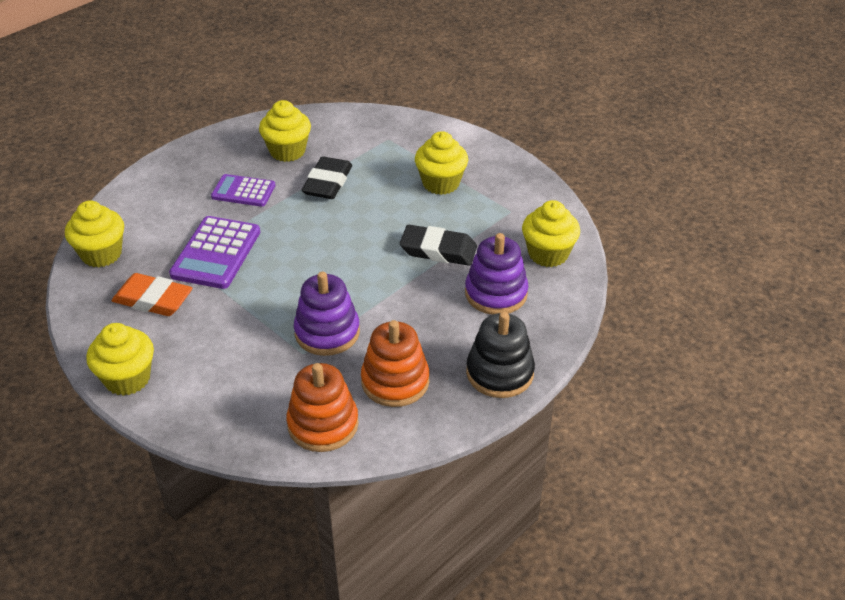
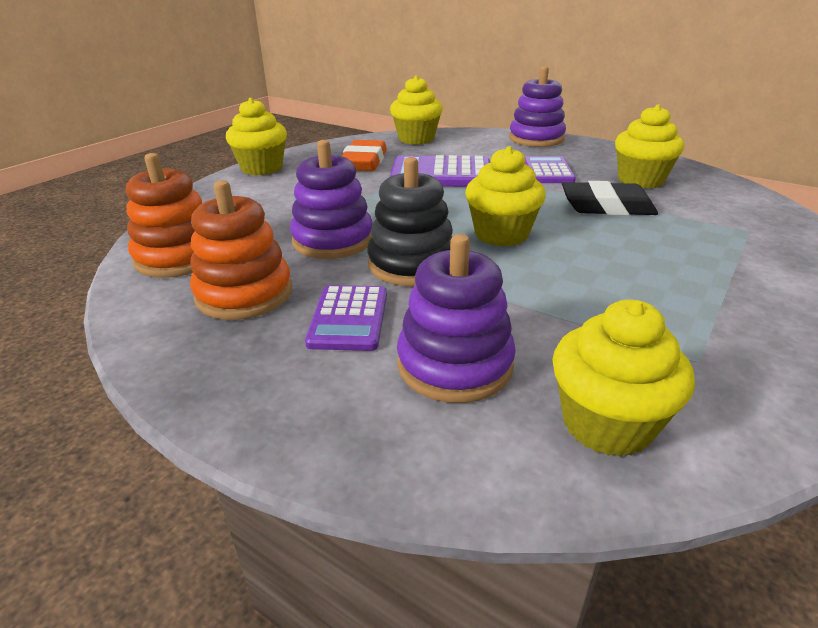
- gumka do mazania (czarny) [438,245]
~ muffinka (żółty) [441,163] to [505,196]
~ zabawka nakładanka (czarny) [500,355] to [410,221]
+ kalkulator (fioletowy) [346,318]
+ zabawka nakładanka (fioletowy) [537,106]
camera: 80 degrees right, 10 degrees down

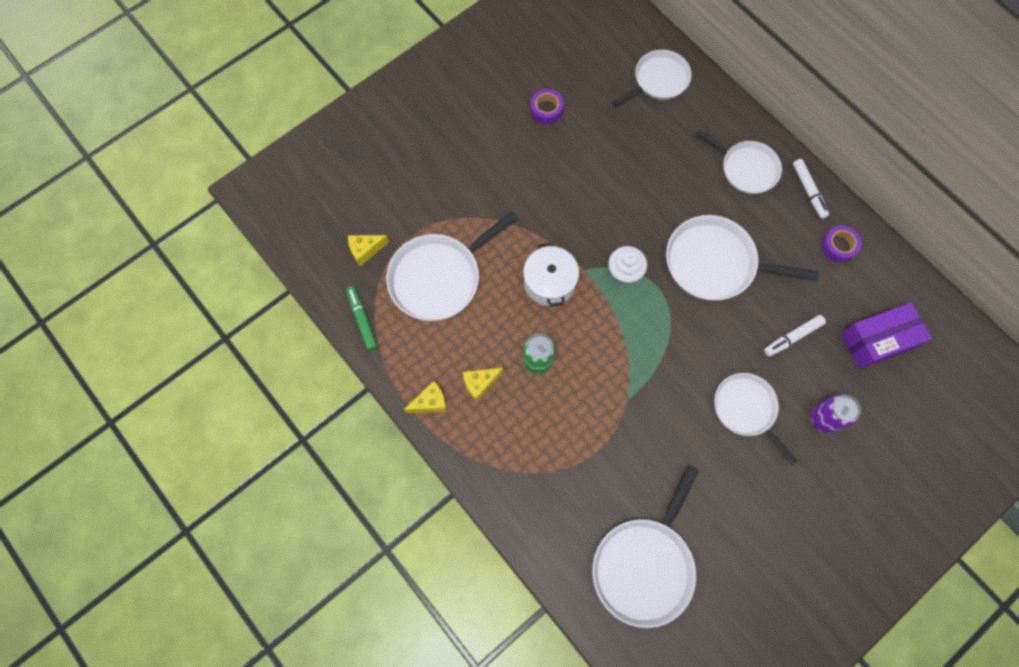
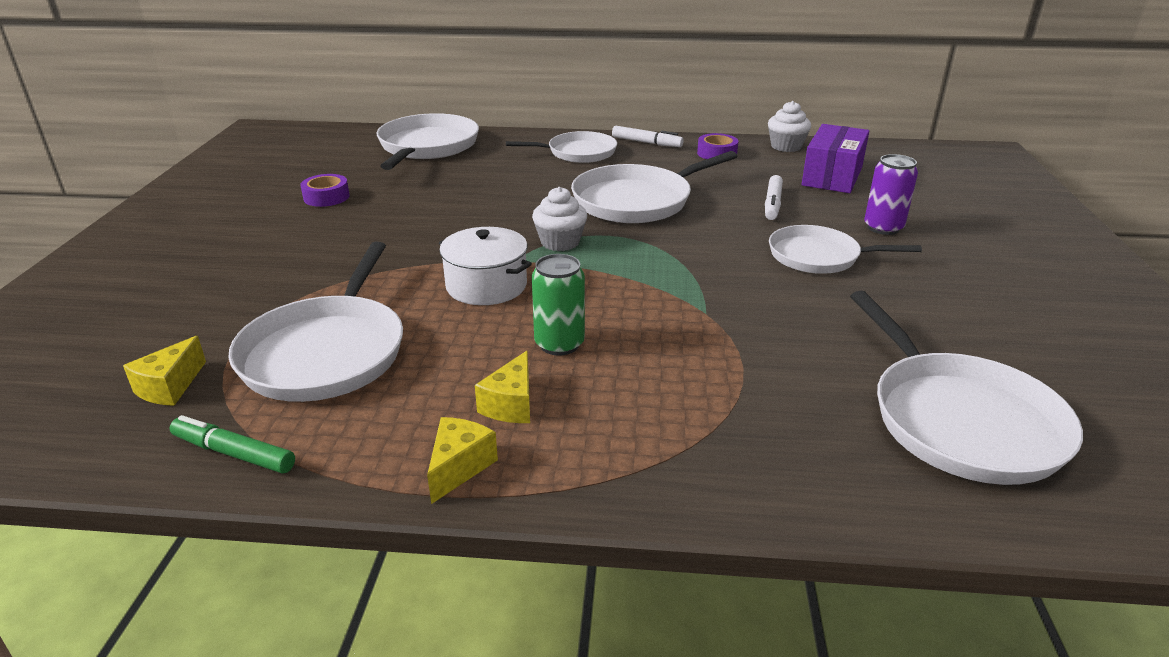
~ patelnia (biały) [652,78] = [427,141] x1.51
+ muffinka (biały) [789,126]
camera: 45 degrees left, 40 degrees down

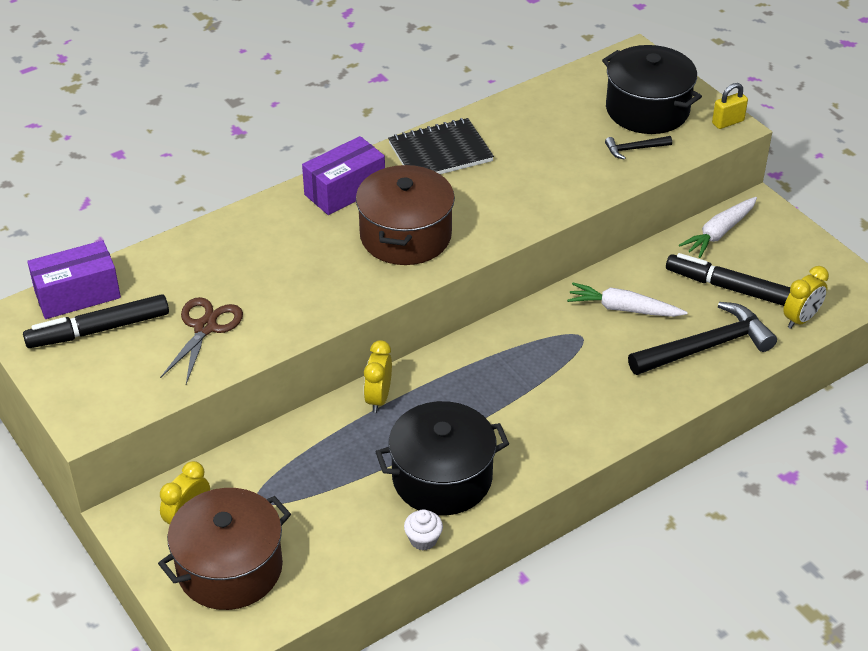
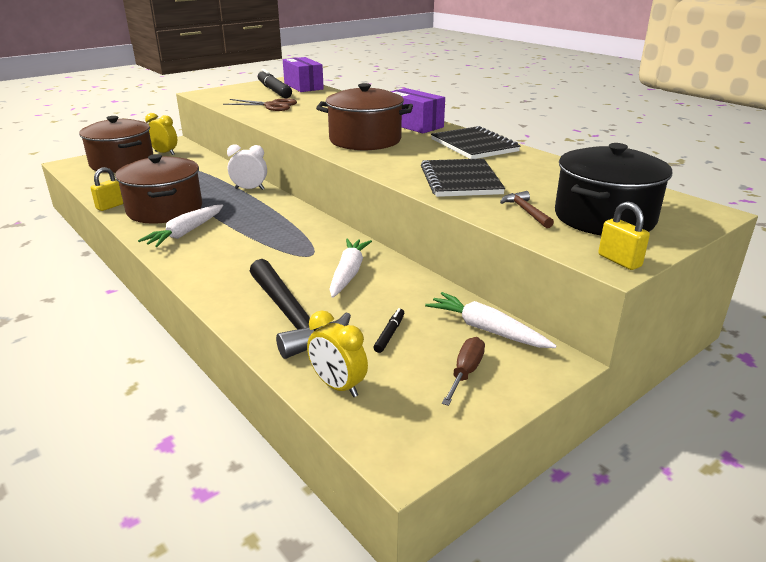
~ budzik (żółty) [378,376] to budzik (biały) [247,167]
~ garnek (czarny) [442,458] to garnek (brązowy) [158,189]
~ muffinka (biały) [423,529] to kłódka (żółty) [107,189]
~ młotek (czarny) [638,148] to młotek (brązowy) [527,209]
~ flamaster (czarny) [728,279] = [389,330] x0.45
+ marchewka (biały) [180,226]
+ zeszyt (czarny) [463,177]
+ śrubokręt (brązowy) [463,371]
camera: 85 degrees right, 15 degrees down

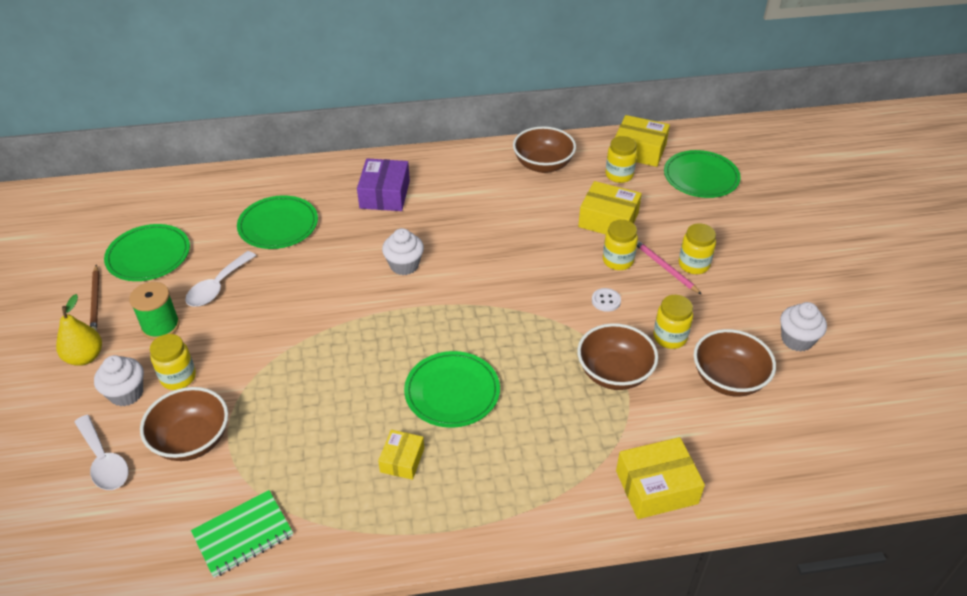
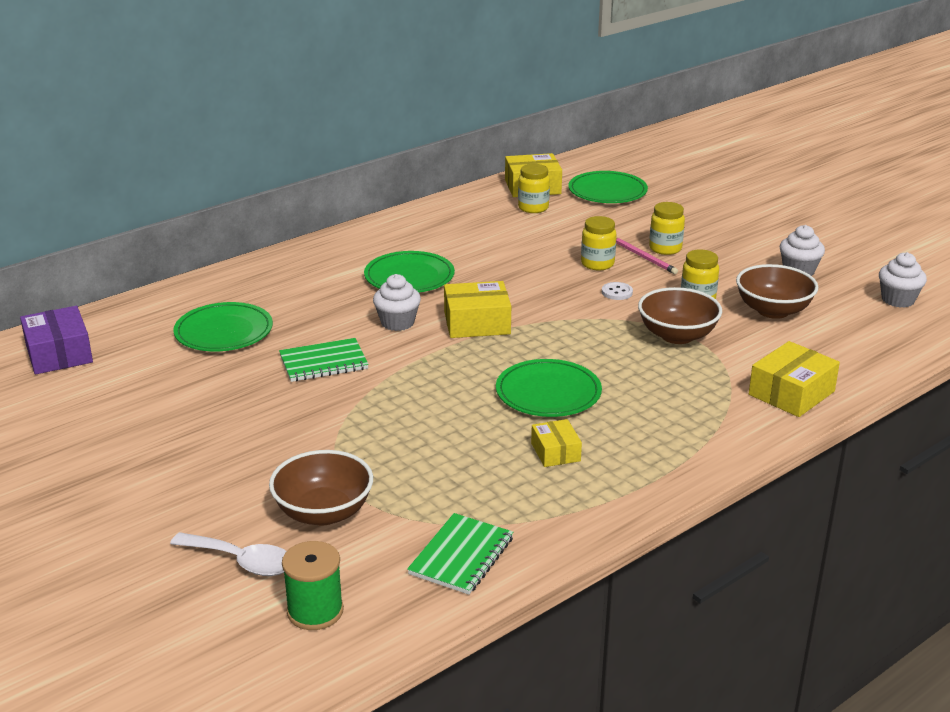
- gruszka (żółty) [79,330]
- ołówek (brązowy) [94,298]
~ muffinka (biały) [119,381] to [903,280]
~ talerz (zielony) [147,252] to [409,271]
~ szpulka (zielony) [154,311] to [313,585]
- słoik (żółty) [173,362]
- łyżka (biały) [220,279]
~ pudełko (fioletowy) [383,184] to [56,340]
- miska (brązowy) [544,149]
~ pudełko (żółty) [610,207] to [477,309]
~ ołówek (różowy) [669,267] = [647,255] 150 degrees counterclockwise
+ zeszyt (zielony) [324,360]
camera: 30 degrees left, 15 degrees down

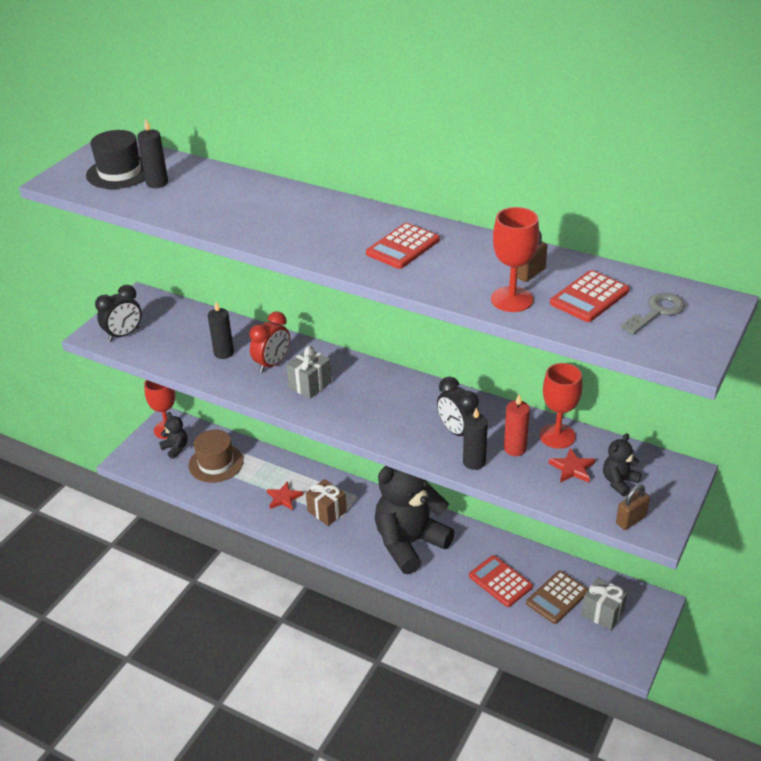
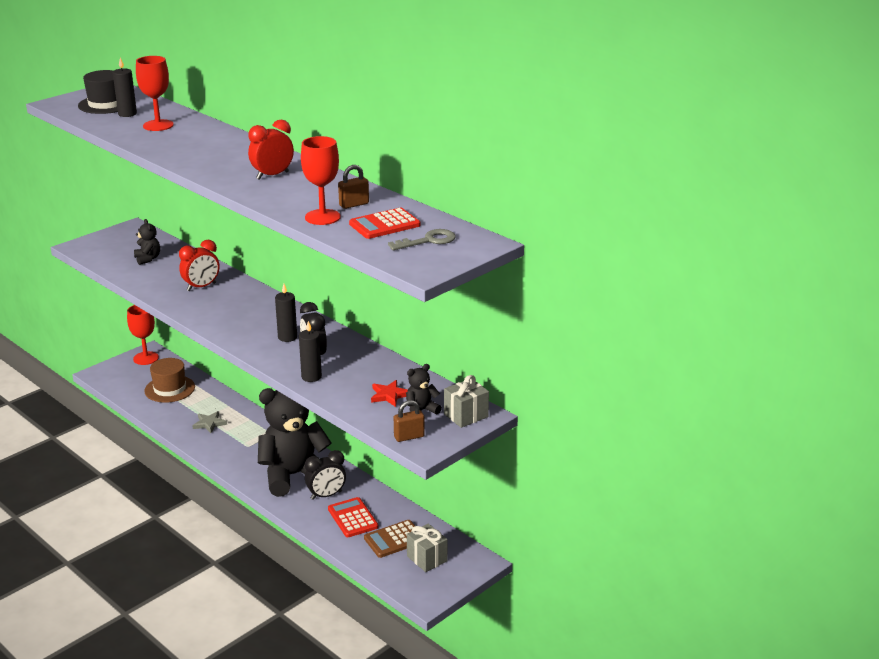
~ budzik (czarny) [118,313] to [325,475]
~ miś (czarny) [173,435] to [147,242]
~ świeca (czarny) [221,330] to [286,313]
~ gwiazda (czerwony) [285,496] to gwiazda (szary) [209,422]
~ prezent (szary) [309,372] to [466,401]
- prezent (brązowy) [326,502]
~ kalkulator (czerwony) [403,246] to budzik (czerwony) [271,150]
- świeca (czerwony) [517,425]
~ kielich (czerwony) [560,406] to [155,93]
camera: 15 degrees right, 10 degrees down

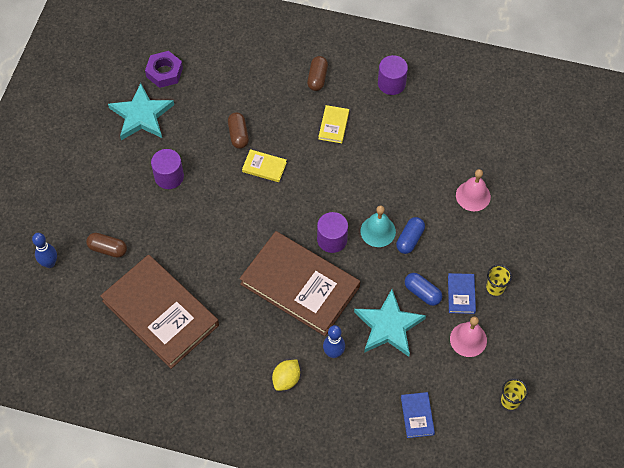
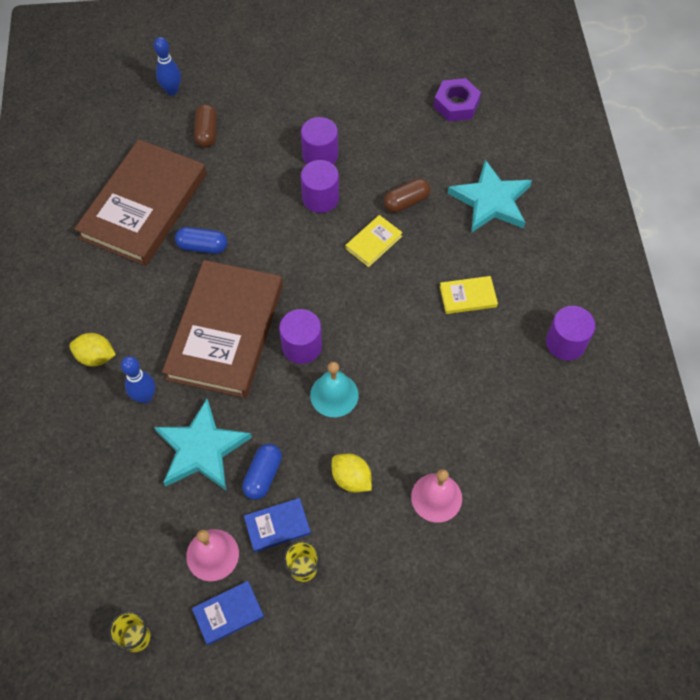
~ gwiazda (turkusowy) [141,111] to [489,196]
~ książka (żółty) [264,165] = [374,241] 45 degrees clockwise
- kapsułka (brązowy) [317,73]
~ kapsułka (niebieski) [410,235] to [201,240]
~ książka (niebieski) [418,415] to [228,613]
+ walec (fioletowy) [320,186]
+ cytryna (żółty) [352,473]
camera: 70 degrees right, 0 degrees up

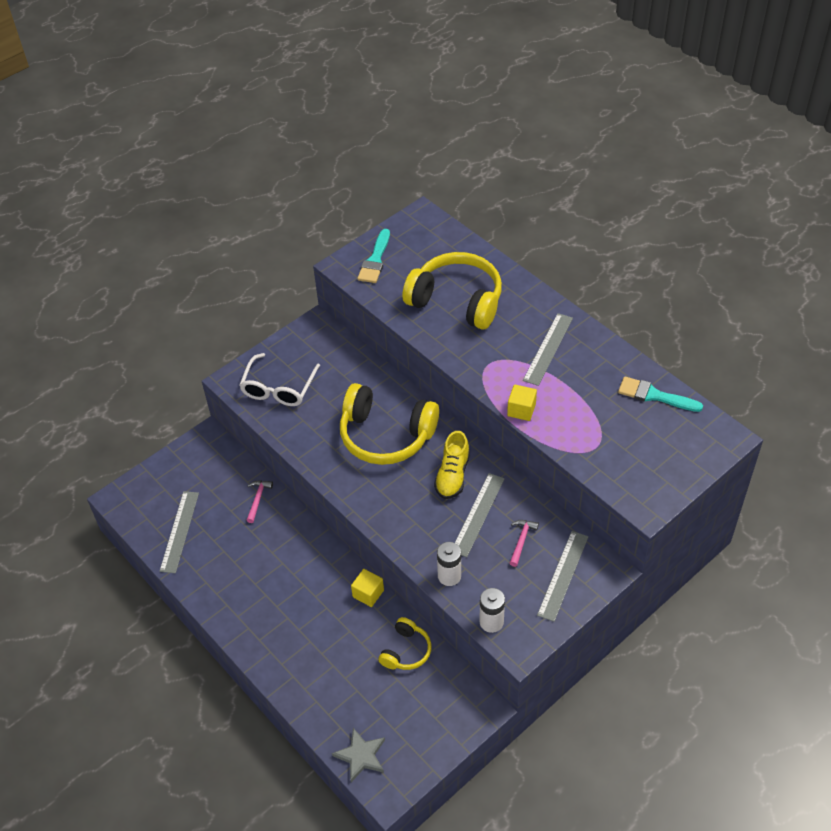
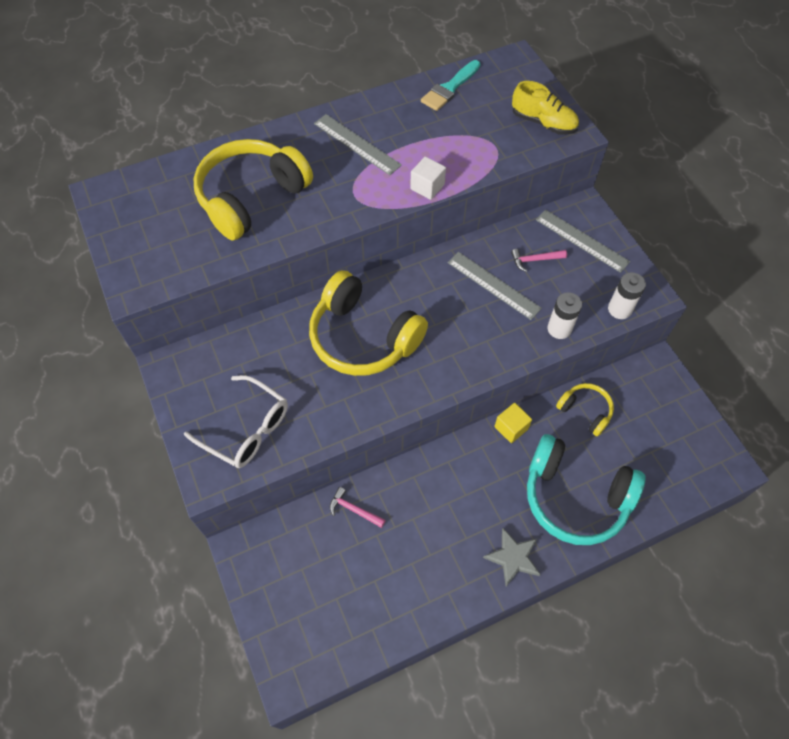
- linijka (szary) [179,532]
~ gwiazda (szary) [358,755] to [512,557]
~ słuchawki (żółty) [389,424] = [368,323] 90 degrees clockwise
- pędzel (turkusowy) [373,256]
~ but (żółty) [452,465] to [545,108]
~ sześcian (żółty) [522,402] to sześcian (biały) [428,178]
~ młotek (różowy) [524,543] = [539,260] 45 degrees counterclockwise
+ słuchawki (turkusowy) [586,489]
camera: 75 degrees left, 10 degrees up

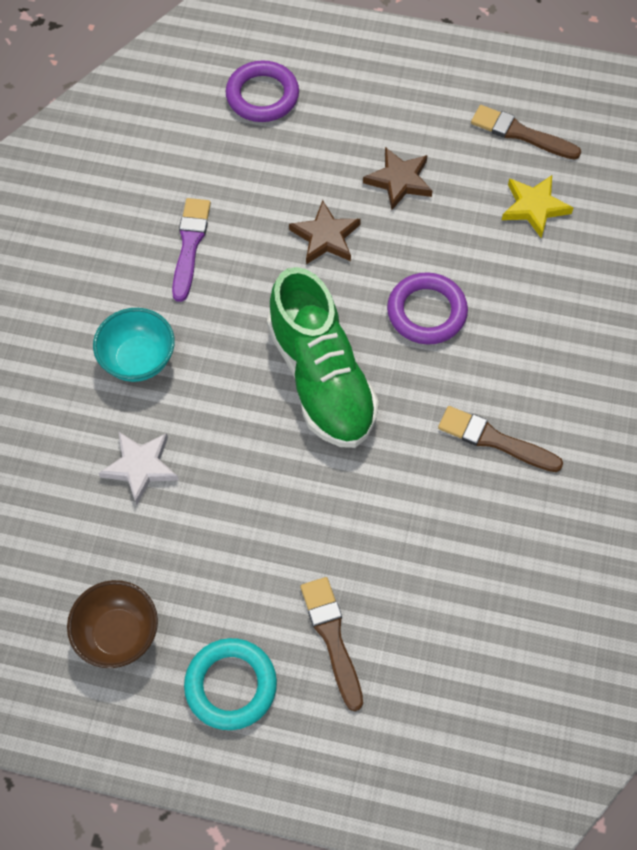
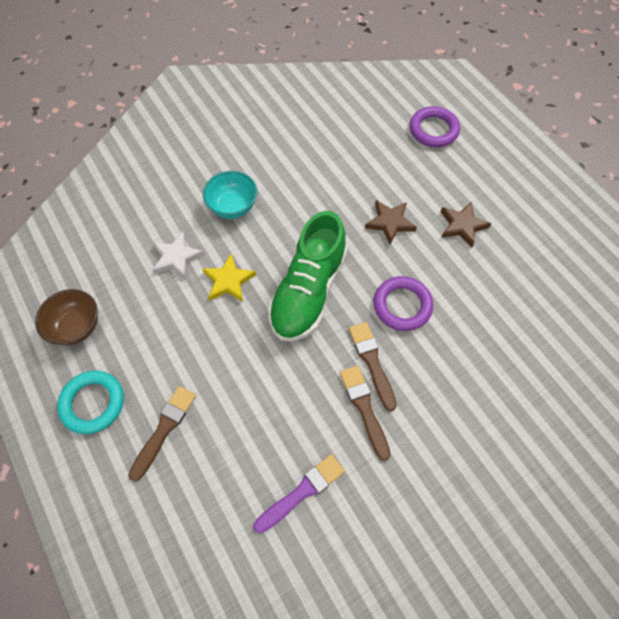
~ pędzel (fioletowy) [191,250] to [299,493]
~ pędzel (brązowy) [526,132] to [373,367]
~ gwiazda (żółty) [537,206] to [229,278]
camera: 45 degrees right, 0 degrees up

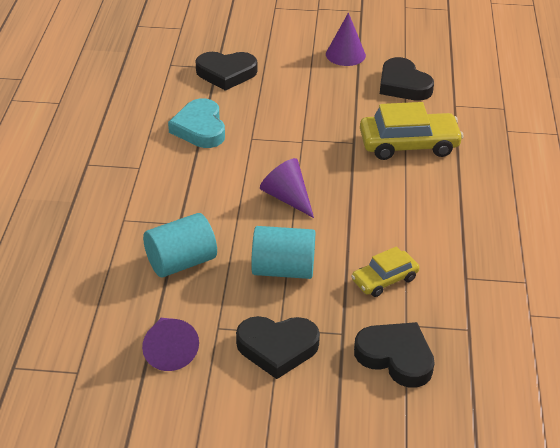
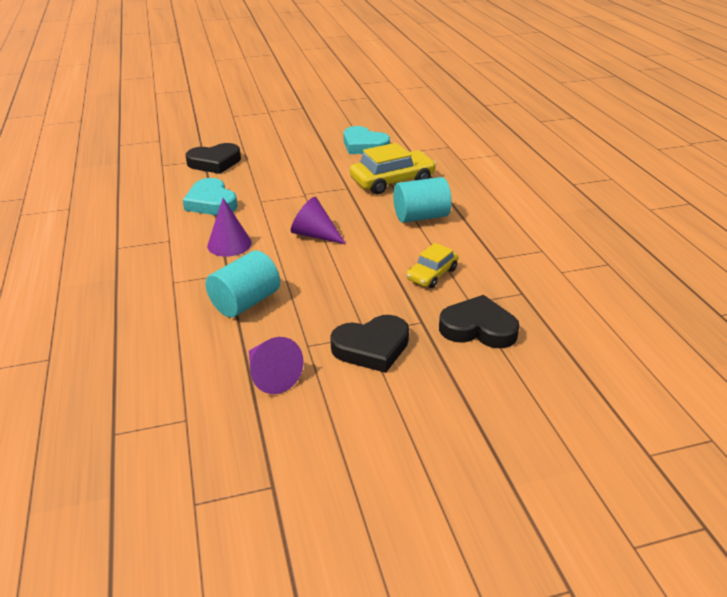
~ walec (turkusowy) [283,252] to [422,200]
~ stożek (fioletowy) [346,39] to [229,227]
~ serce (czarny) [407,79] to serce (turkusowy) [366,140]
camera: 20 degrees left, 5 degrees down

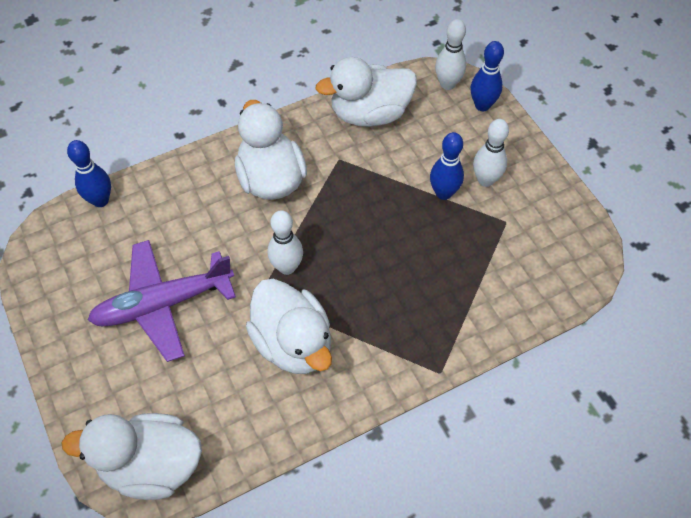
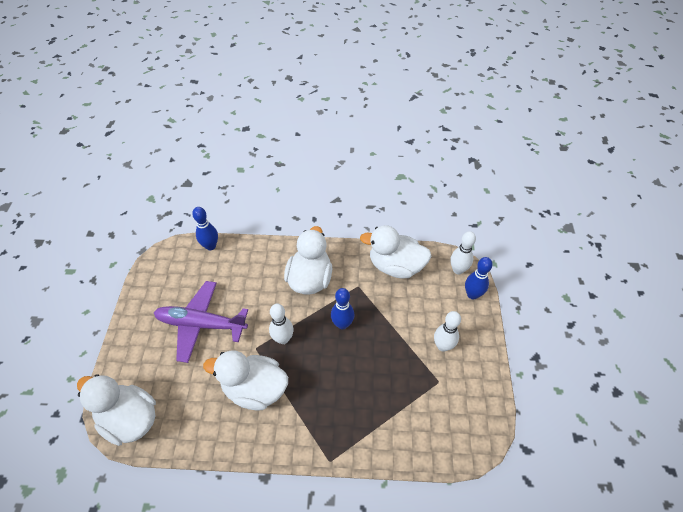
~ kaczka (biały) [289,326] = [245,380] 105 degrees clockwise
~ kręgiel (niebieski) [447,166] to [342,308]
camera: 30 degrees right, 5 degrees down

